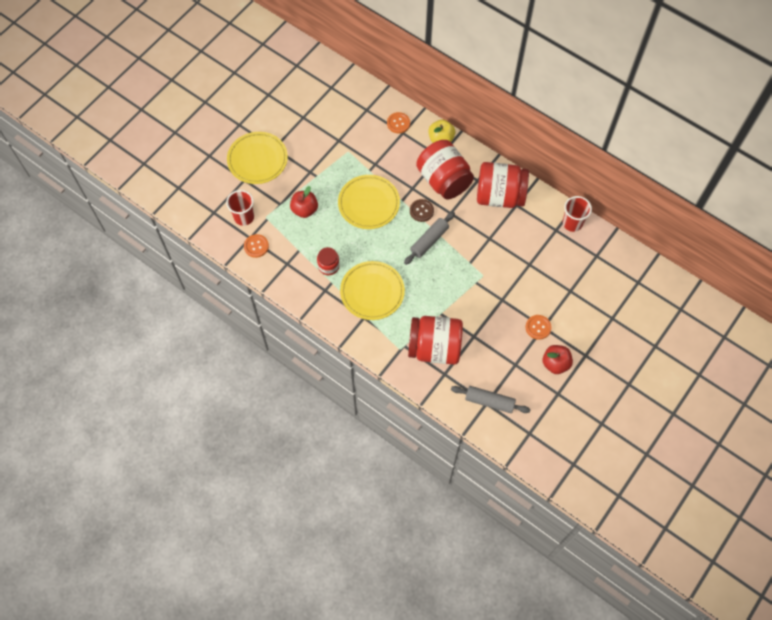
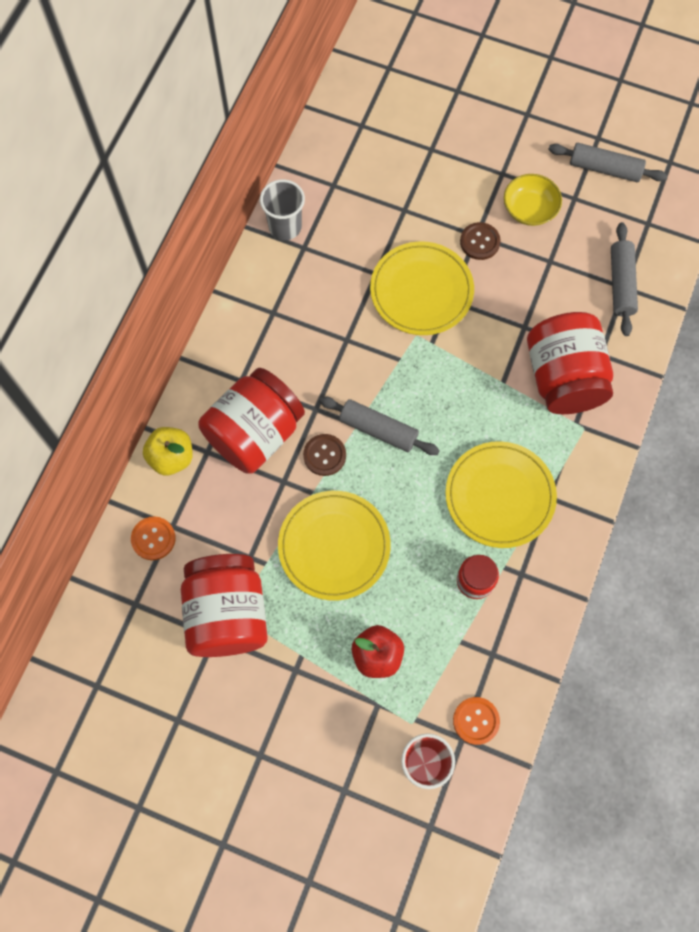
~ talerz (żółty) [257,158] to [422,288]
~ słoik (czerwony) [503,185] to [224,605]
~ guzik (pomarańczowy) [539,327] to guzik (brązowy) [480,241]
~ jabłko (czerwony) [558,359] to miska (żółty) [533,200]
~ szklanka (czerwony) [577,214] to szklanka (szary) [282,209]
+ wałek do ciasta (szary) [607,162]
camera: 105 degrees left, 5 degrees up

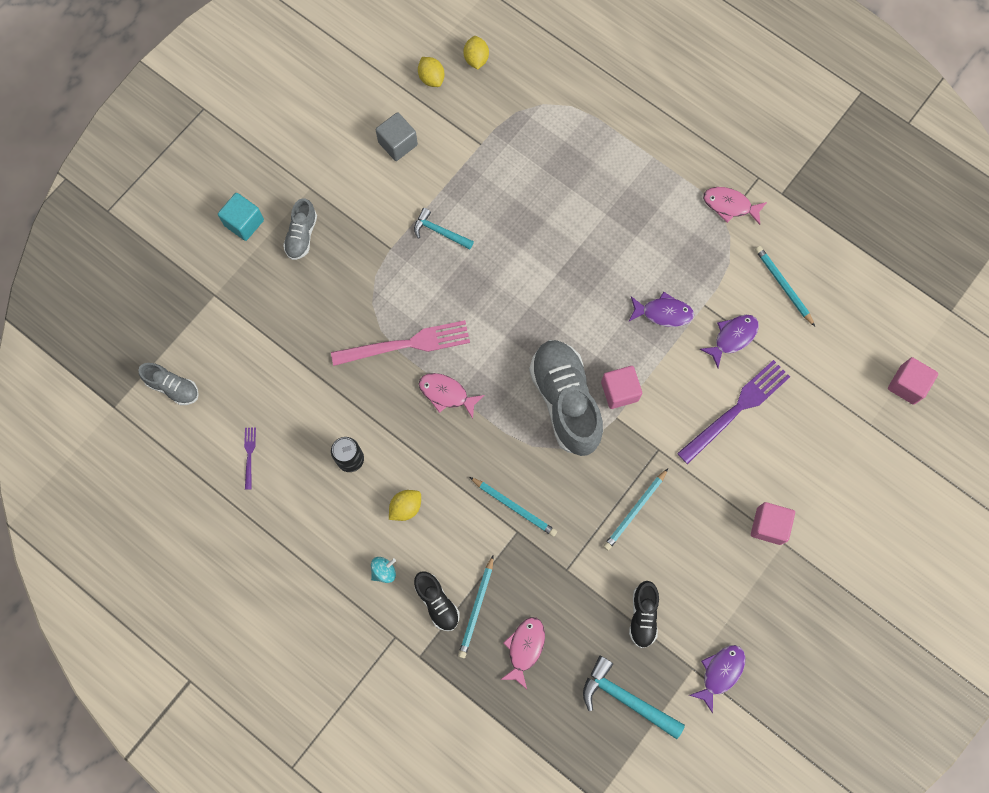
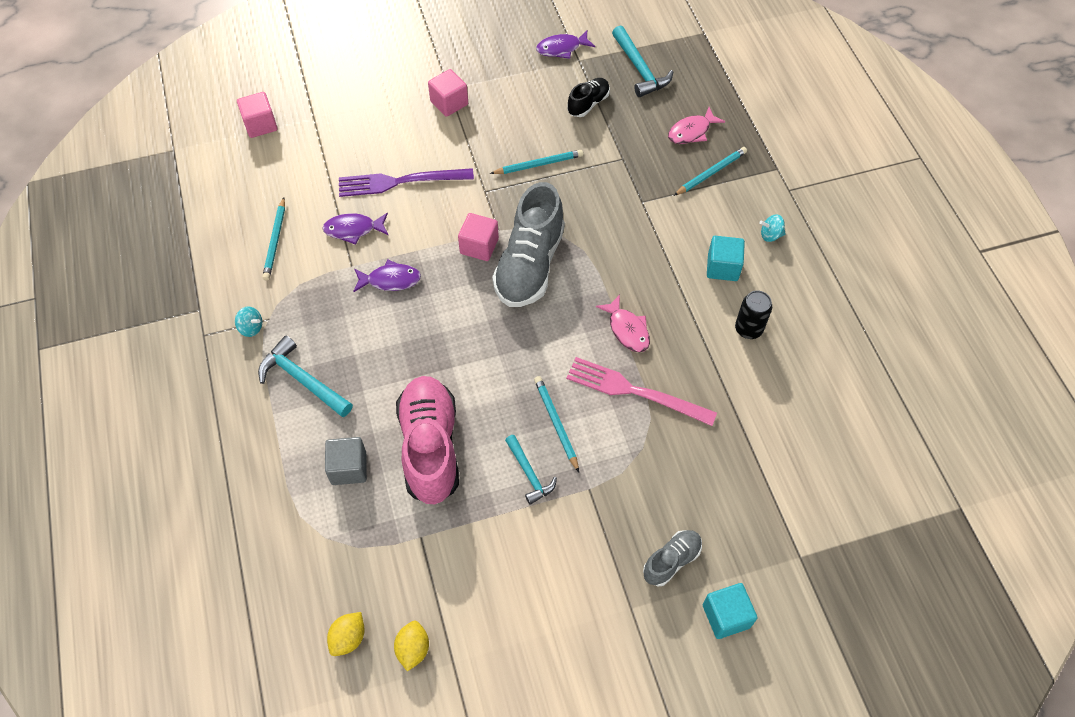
- but (szary) [168,384]
- widelec (fioletowy) [250,459]
~ sześcian (szary) [397,136] to [346,461]
~ cytryna (żółty) [405,505] to sześcian (turkusowy) [726,258]
- but (czarny) [437,601]
~ ołówek (turkusowy) [513,507] to [556,424]
~ ryba (fioletowy) [661,309] = [387,276] 135 degrees clockwise
~ ryba (różowy) [735,206] to bączek (turkusowy) [248,321]
+ młotek (turkusowy) [305,376]
+ but (różowy) [427,440]
camera: 145 degrees left, 15 degrees down

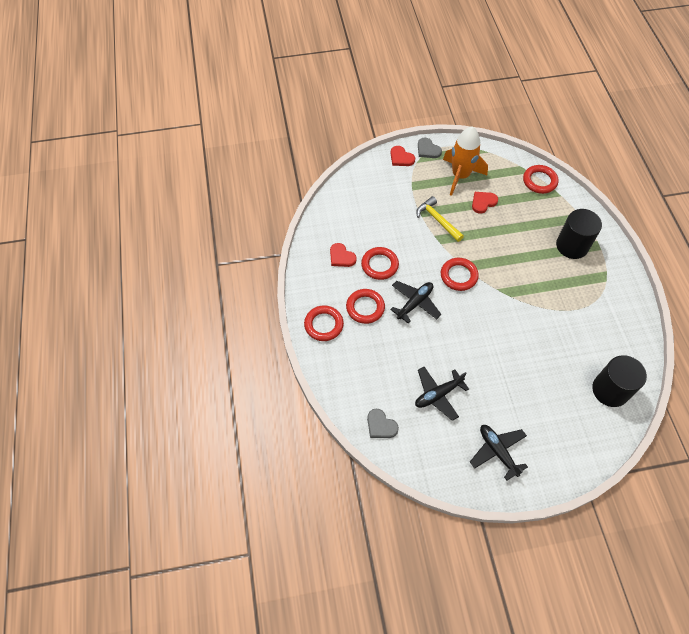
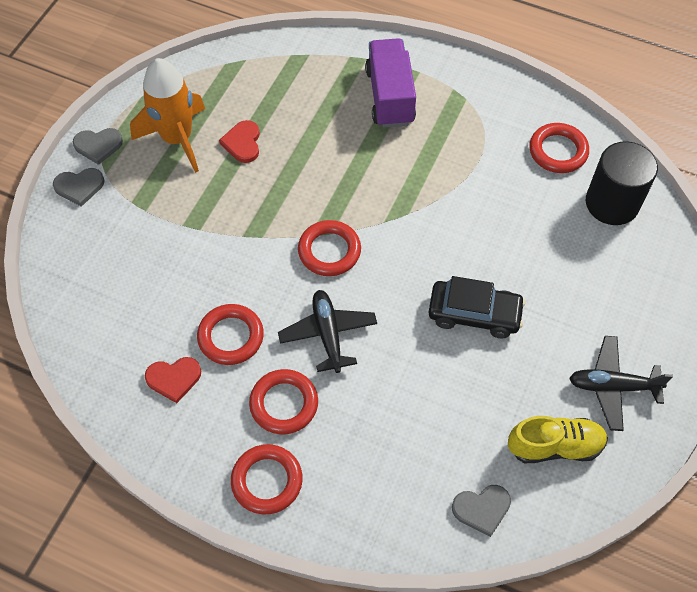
~ serce (czerwony) [402,156] to serce (szary) [79,187]
- samolot (czarny) [442,394]
- młotek (żółty) [440,219]
~ pierścień (czerwony) [540,179] to [559,148]
~ walec (czarny) [579,234] to ciężarówka (fioletowy) [390,83]
+ samochód (czarny) [477,307]
+ but (żółty) [558,439]
camera: 55 degrees left, 0 degrees up

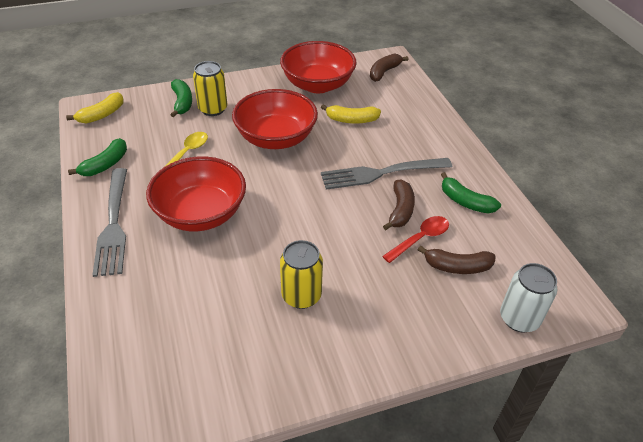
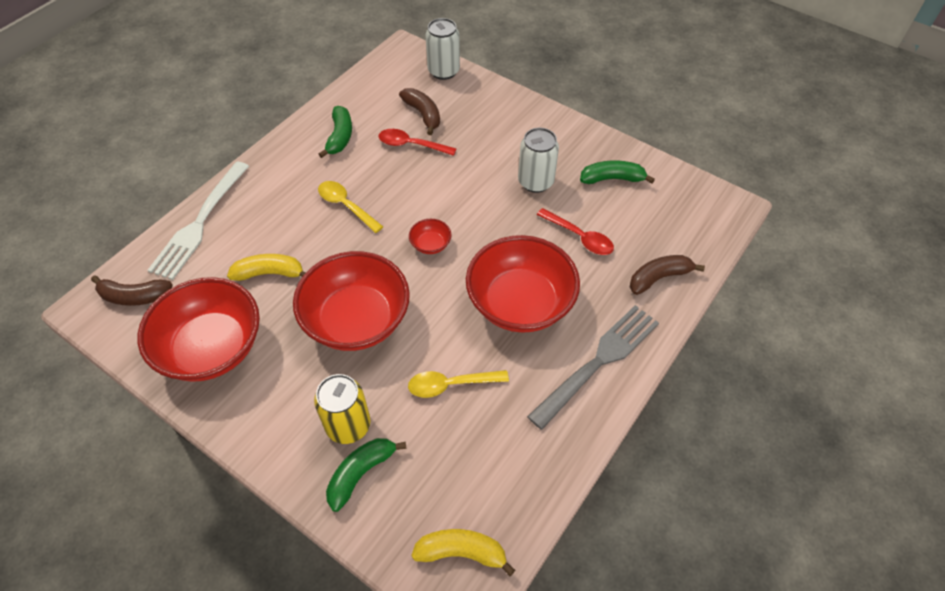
~ banan (zielony) [97,157] to [617,172]
~ puszka (żółty) [301,274] to puszka (biały) [538,160]
~ banan (żółty) [351,114] = [266,267] 60 degrees counterclockwise
~ widelec (szary) [386,174] to łyżka (żółty) [350,207]
~ banan (brązowy) [399,205] to [667,275]
+ widelec (biały) [198,220]
+ miska (czerwony) [430,236]
+ łyżka (czerwony) [575,231]
camera: 125 degrees left, 10 degrees up

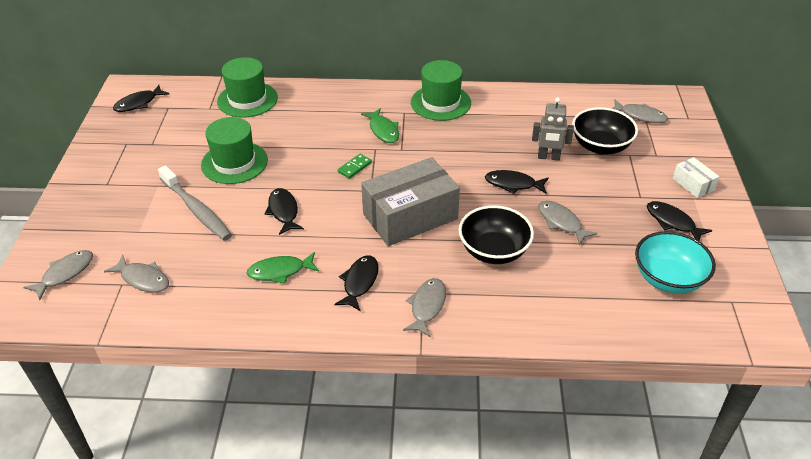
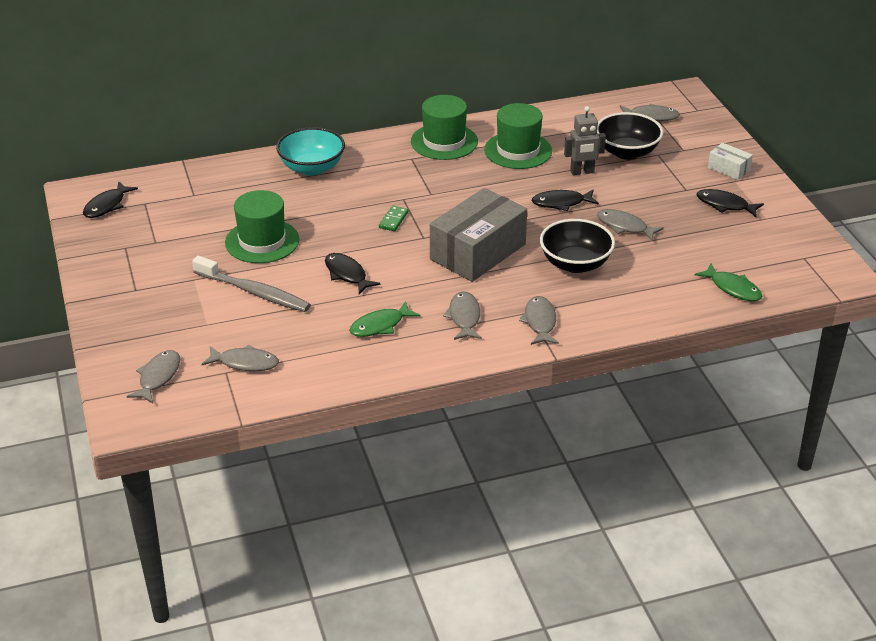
~ kapelusz (zielony) [247,87] to [518,136]
~ ryba (czarny) [356,283] to ryba (szary) [462,315]
~ ryba (zielony) [380,125] to [728,282]
~ miska (turkusowy) [675,262] to [310,151]
camera: 20 degrees left, 5 degrees down

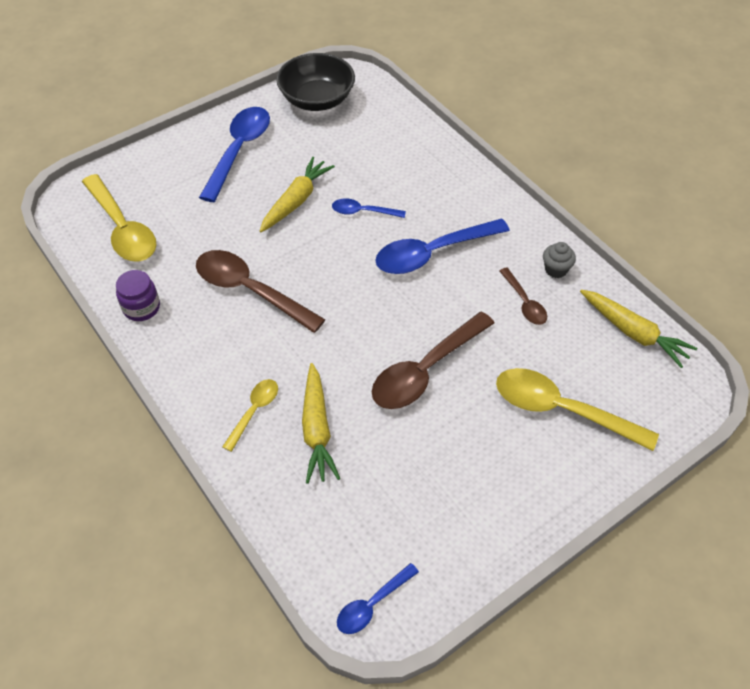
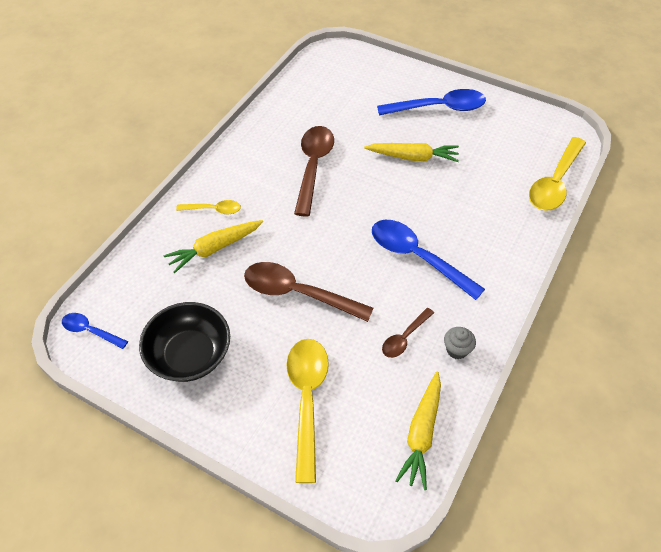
~ łyżka (żółty) [119,217] to [557,174]
- słoik (fioletowy) [138,295]
~ miska (czarny) [315,82] to [184,342]
- łyżka (niebieski) [369,208]
camera: 65 degrees right, 0 degrees up

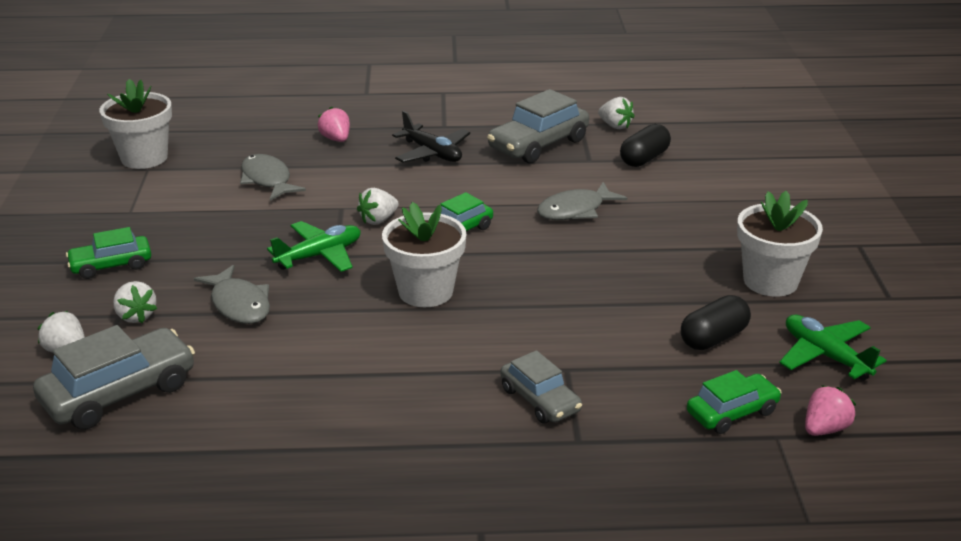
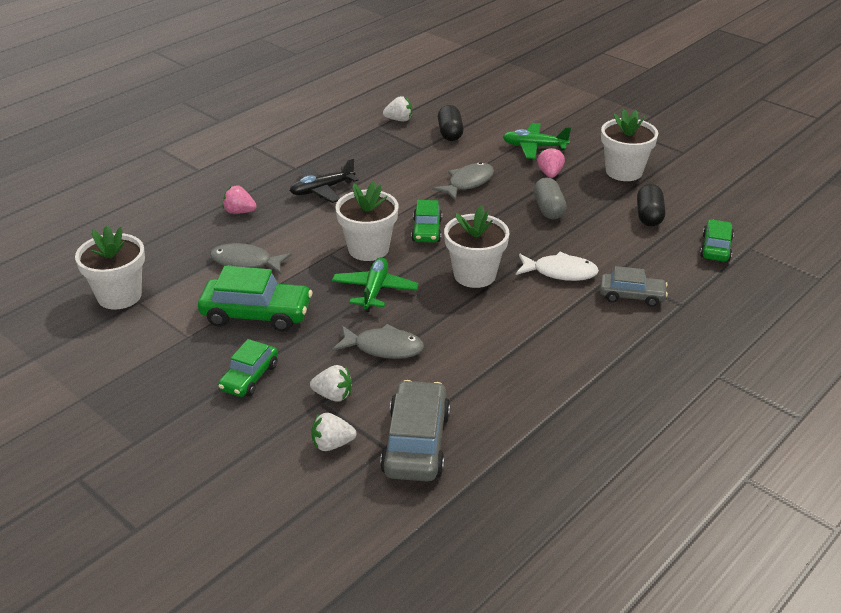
~ truskawka (biały) [378,206] to doniczka (biały) [366,221]
~ samolot (czarny) [431,137] = [324,180] 150 degrees clockwise
- samochód (szary) [538,126]
~ ryba (szary) [582,201] = [463,181] 150 degrees counterclockwise
~ samolot (zielony) [833,348] to [537,141]
~ truskawka (różowy) [830,410] to [551,162]
+ samochód (zielony) [255,299]
+ ryba (biały) [557,266]
+ kapsułka (szary) [550,198]
camera: 45 degrees left, 5 degrees up

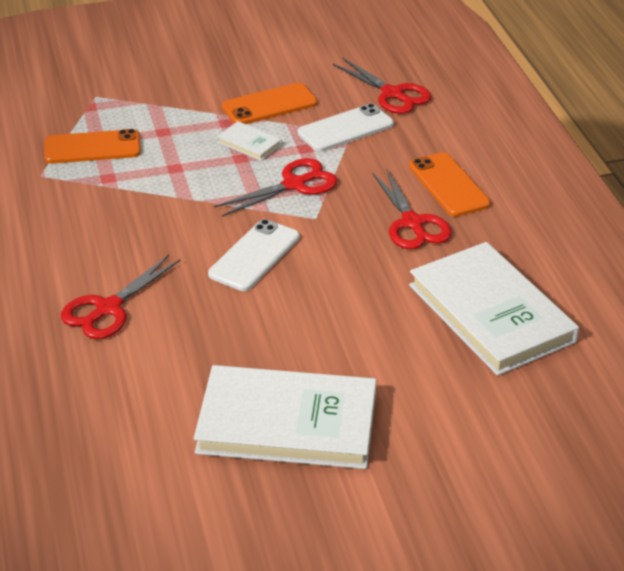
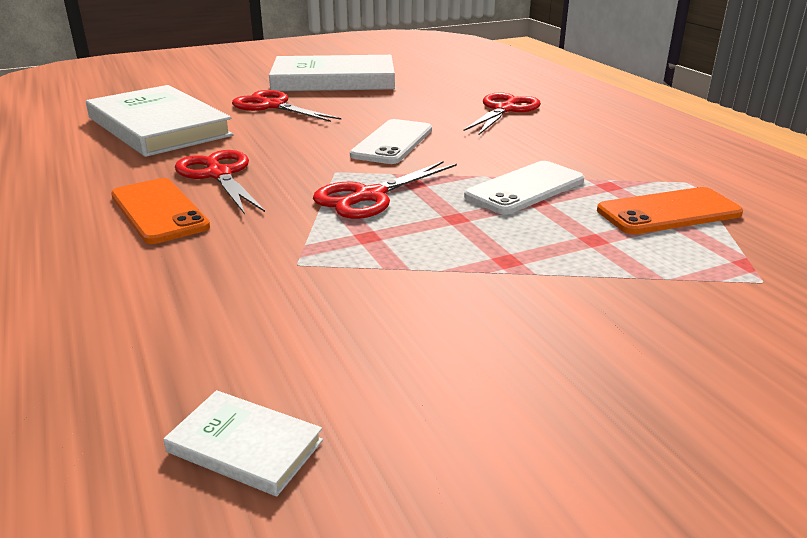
~ książka (biały) [249,141] to [243,443]
- telefon (pomarańczowy) [269,103]
~ telefon (biały) [346,128] to [524,188]
~ nożyczki (czerwony) [382,86] to [286,106]
camera: 170 degrees right, 10 degrees down

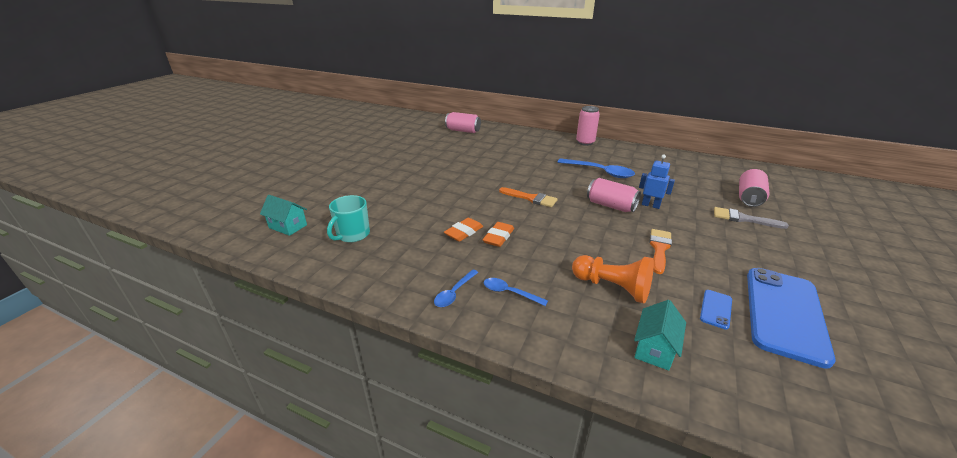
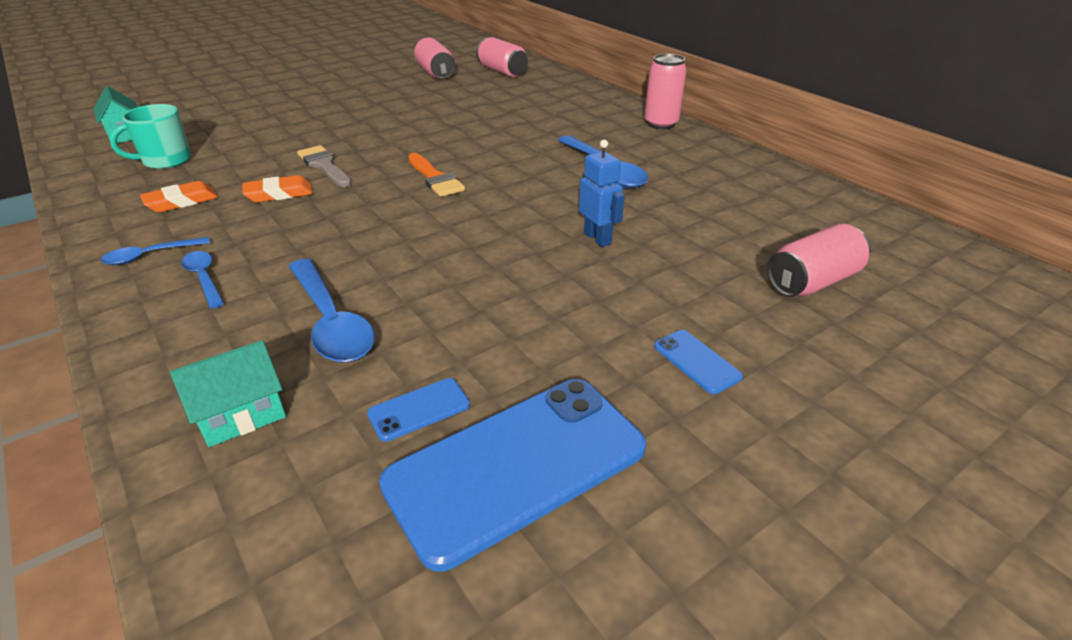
~ gumka do mazania (pomarańczowy) [498,234] to [179,196]
~ pionek (pomarańczowy) [613,279] to łyżka (niebieski) [332,311]
~ puszka (różowy) [614,195] to [434,58]
- pędzel (pomarańczowy) [660,251]
~ pędzel (szary) [751,218] to [324,166]
+ telefon (niebieski) [698,362]
camera: 30 degrees right, 5 degrees up

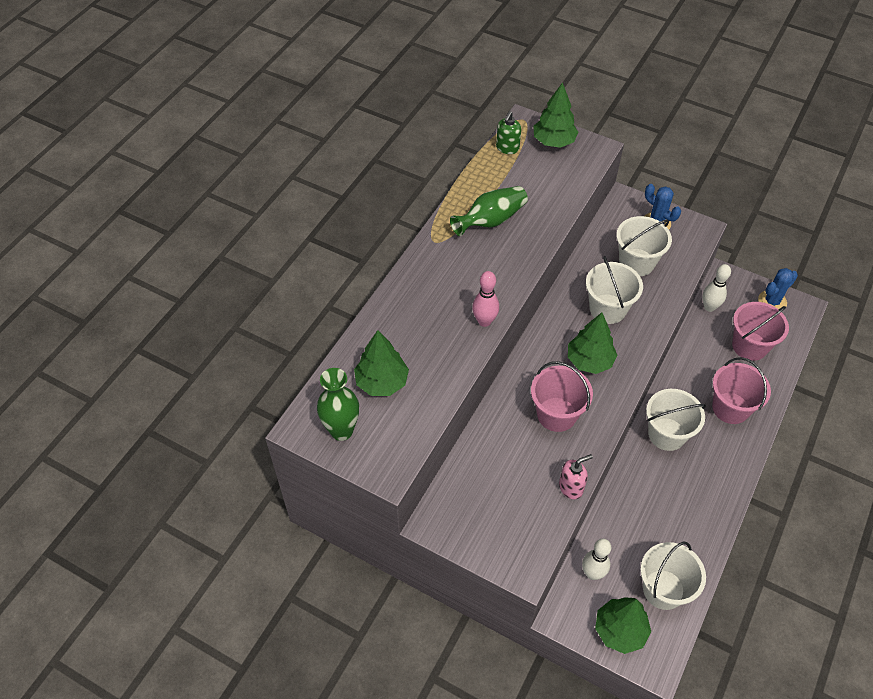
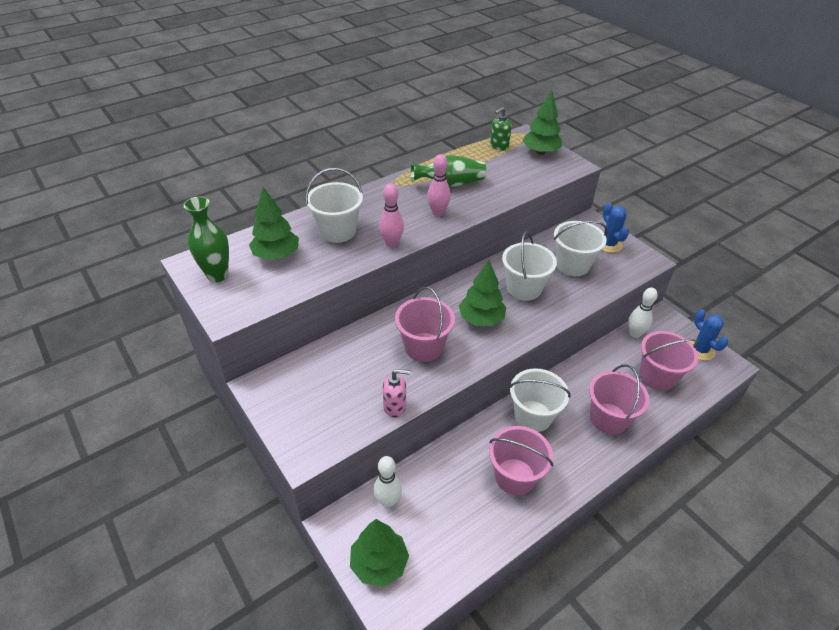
~ wiadro (biały) [673,575] to [334,205]
~ kaktus (niebieski) [778,288] = [709,334] 75 degrees clockwise
+ kręgiel (różowy) [439,185]
+ wiadro (różowy) [521,460]
camera: 25 degrees right, 10 degrees down

